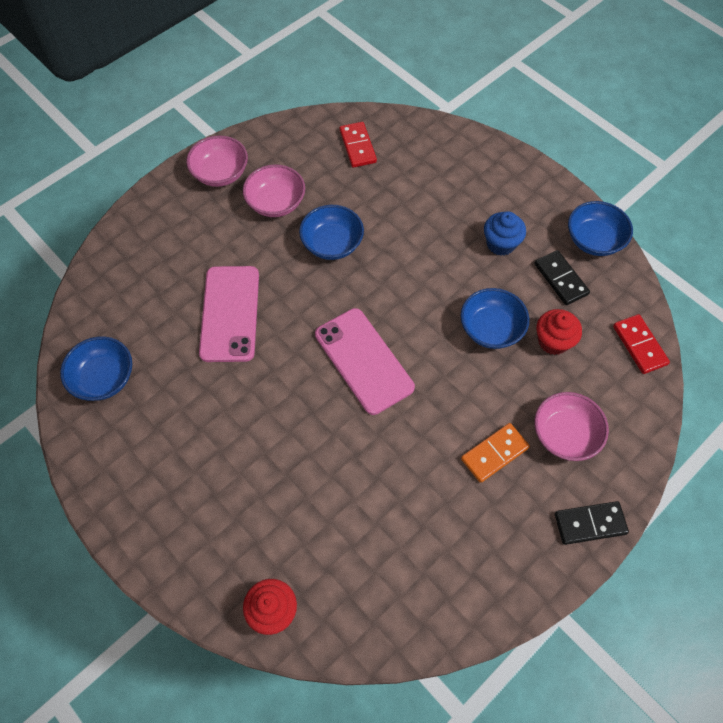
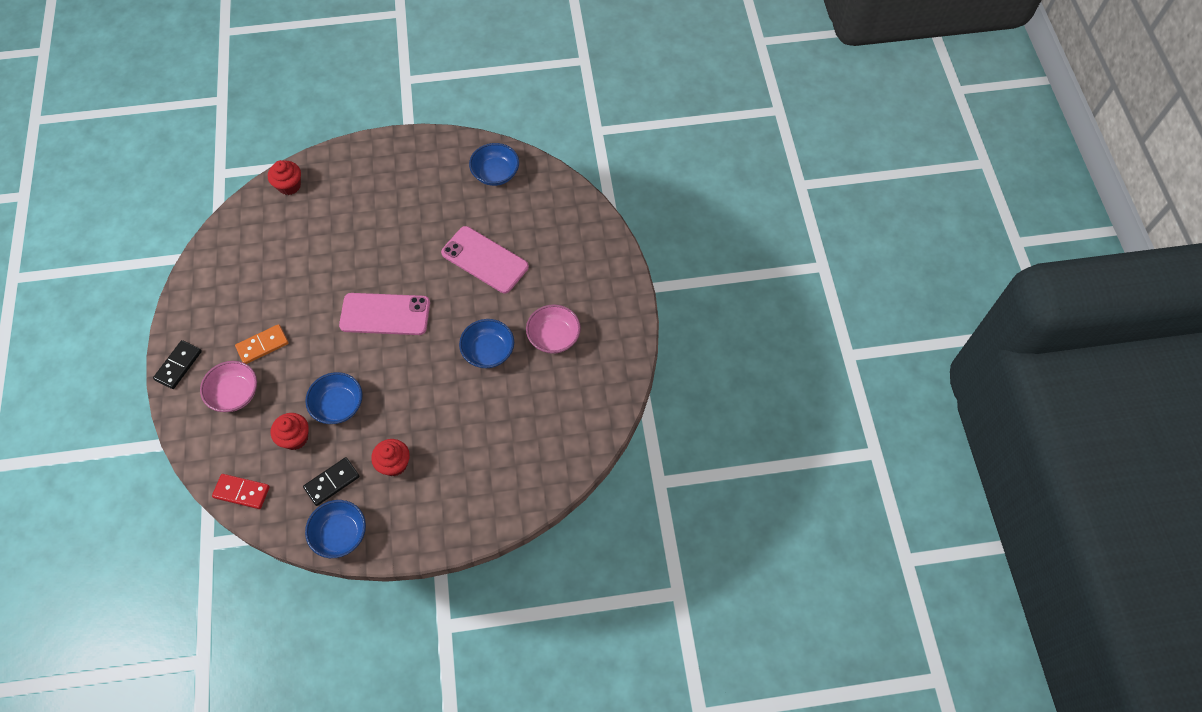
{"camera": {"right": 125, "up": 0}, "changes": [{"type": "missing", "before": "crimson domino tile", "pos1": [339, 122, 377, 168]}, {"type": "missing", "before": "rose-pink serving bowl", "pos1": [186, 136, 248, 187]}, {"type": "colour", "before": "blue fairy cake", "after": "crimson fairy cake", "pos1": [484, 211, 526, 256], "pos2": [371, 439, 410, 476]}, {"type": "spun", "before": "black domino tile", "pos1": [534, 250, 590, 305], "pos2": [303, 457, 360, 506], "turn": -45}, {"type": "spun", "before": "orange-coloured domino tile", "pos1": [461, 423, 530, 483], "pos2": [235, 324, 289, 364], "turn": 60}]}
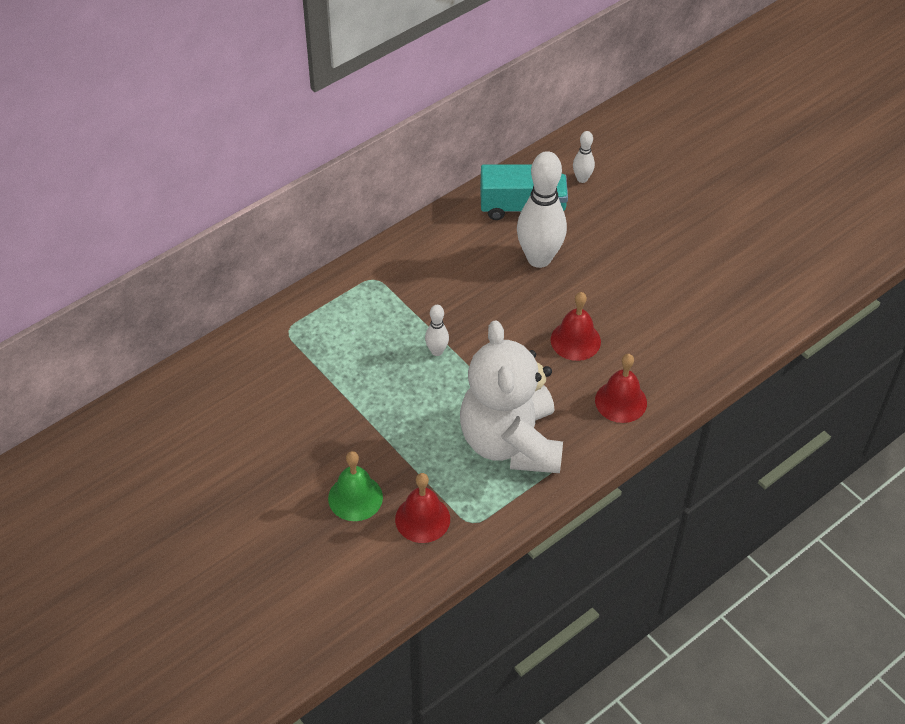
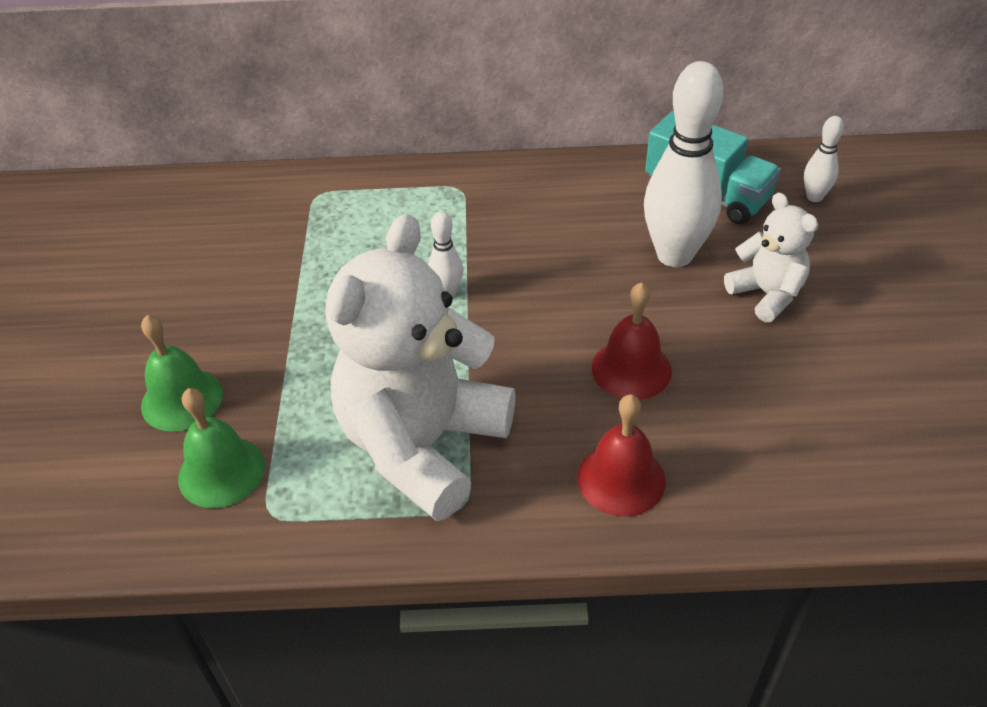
{"camera": {"right": 40, "up": -5}, "changes": [{"type": "colour", "before": "crimson school bell", "after": "emerald school bell", "pos1": [395, 473, 450, 543], "pos2": [178, 388, 265, 508]}, {"type": "appeared", "after": "snow-white stuffed bear", "pos2": [724, 192, 818, 322]}]}
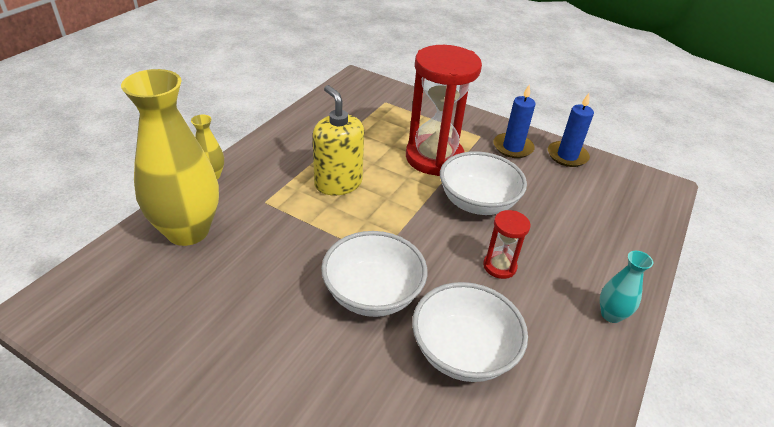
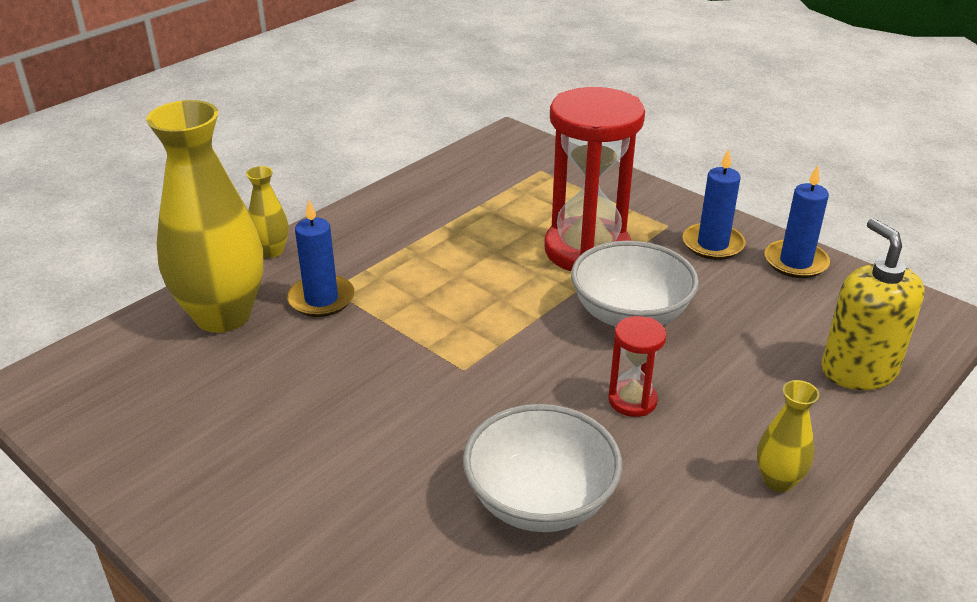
{"camera": {"right": 15, "up": -5}, "changes": [{"type": "relocated", "before": "golden soap dispenser", "pos1": [313, 85, 364, 195], "pos2": [821, 218, 924, 390]}, {"type": "missing", "before": "snow-white serving bowl", "pos1": [321, 231, 427, 317]}, {"type": "colour", "before": "teal flower vase", "after": "golden flower vase", "pos1": [600, 251, 653, 323], "pos2": [757, 380, 819, 492]}, {"type": "appeared", "after": "blue wax candle", "pos2": [287, 200, 355, 317]}]}
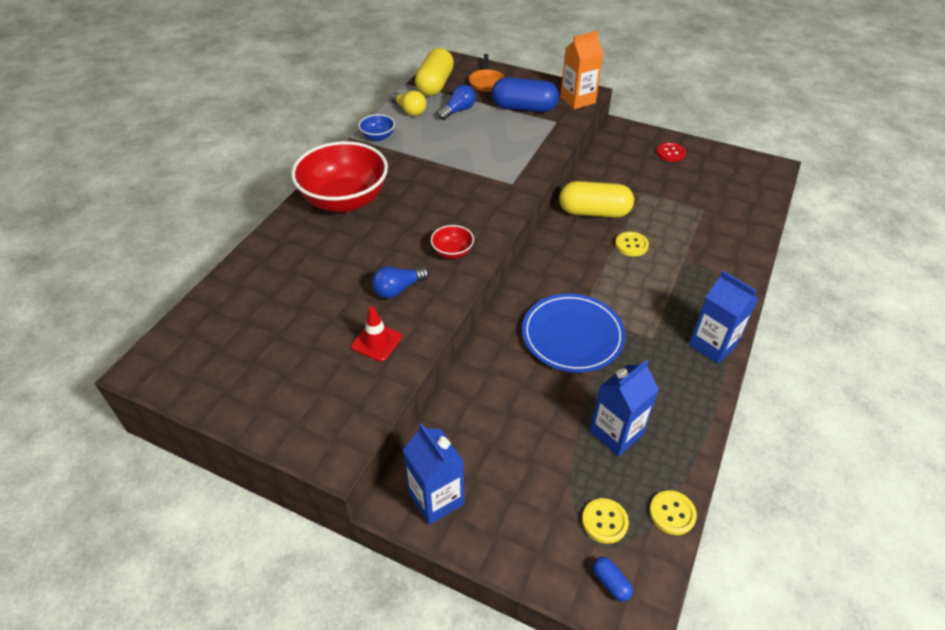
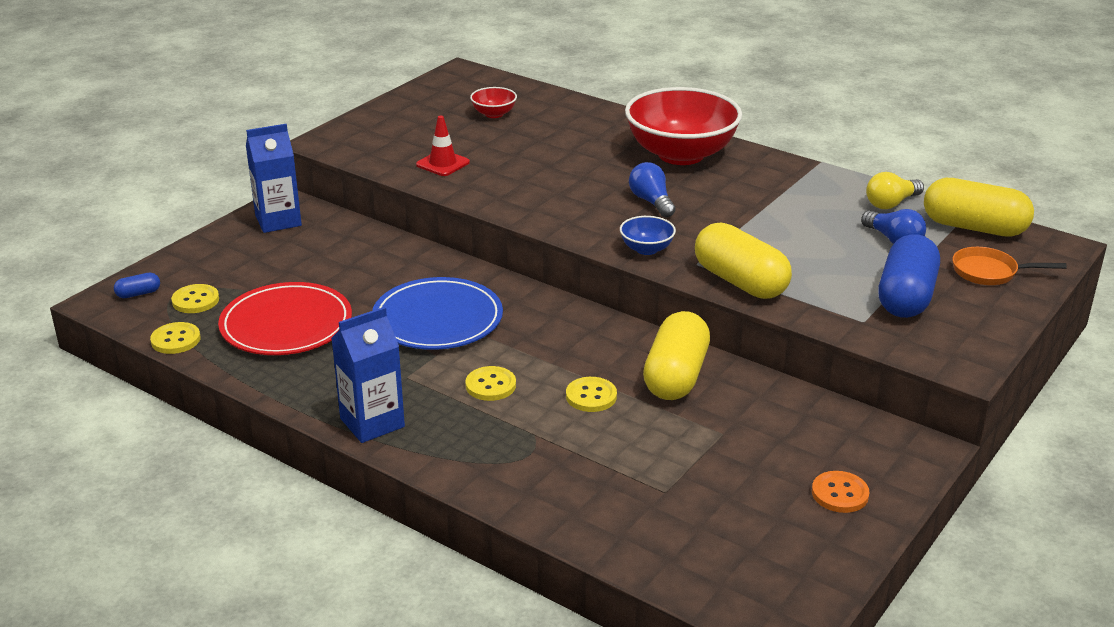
{"camera": {"right": 100, "up": -15}, "changes": [{"type": "missing", "before": "orange-coloured milk carton", "pos1": [561, 31, 603, 109]}, {"type": "relocated", "before": "blue serving bowl", "pos1": [359, 114, 395, 141], "pos2": [620, 216, 676, 255]}, {"type": "colour", "before": "crimson shirt button", "after": "orange-coloured shirt button", "pos1": [656, 142, 686, 162], "pos2": [812, 471, 870, 513]}, {"type": "relocated", "before": "crimson serving bowl", "pos1": [431, 225, 474, 259], "pos2": [470, 87, 517, 118]}, {"type": "relocated", "before": "blue bulb", "pos1": [372, 266, 429, 299], "pos2": [629, 162, 676, 218]}, {"type": "exchanged", "before": "blue milk carton", "after": "crimson plate", "pos1": [590, 360, 659, 457], "pos2": [218, 282, 352, 355]}, {"type": "appeared", "after": "golden pill shape", "pos2": [695, 222, 792, 299]}, {"type": "appeared", "after": "golden shirt button", "pos2": [465, 366, 516, 401]}]}
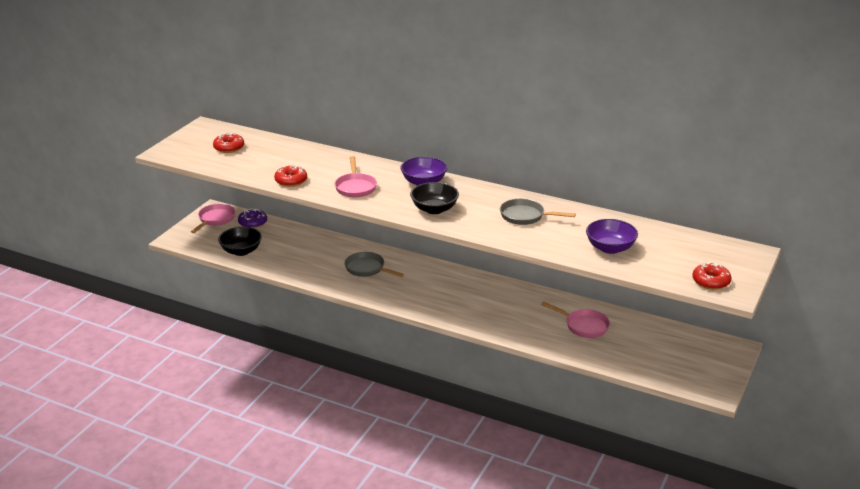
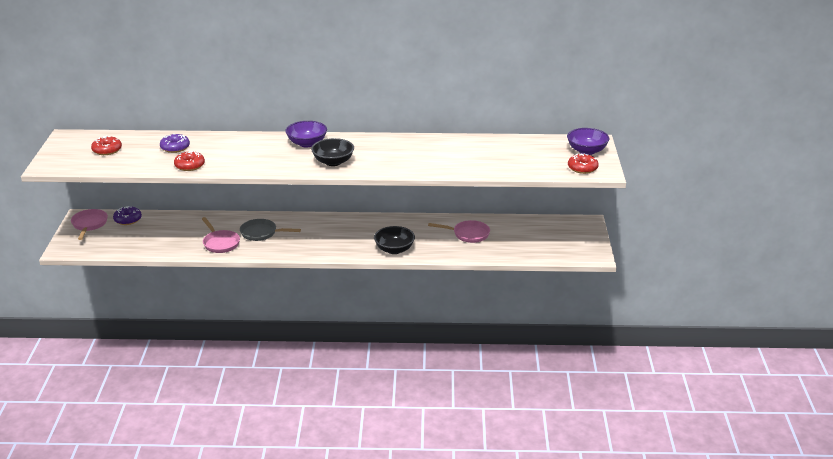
{"camera": {"right": -25, "up": 0}, "changes": [{"type": "relocated", "before": "rose-pink skillet", "pos1": [334, 156, 377, 198], "pos2": [202, 217, 240, 253]}, {"type": "missing", "before": "grey skillet", "pos1": [500, 199, 576, 225]}, {"type": "relocated", "before": "royal purple serving bowl", "pos1": [586, 219, 638, 254], "pos2": [567, 128, 609, 155]}, {"type": "relocated", "before": "black serving bowl", "pos1": [218, 227, 262, 256], "pos2": [374, 226, 415, 254]}, {"type": "appeared", "after": "royal purple glazed donut", "pos2": [160, 134, 190, 153]}]}
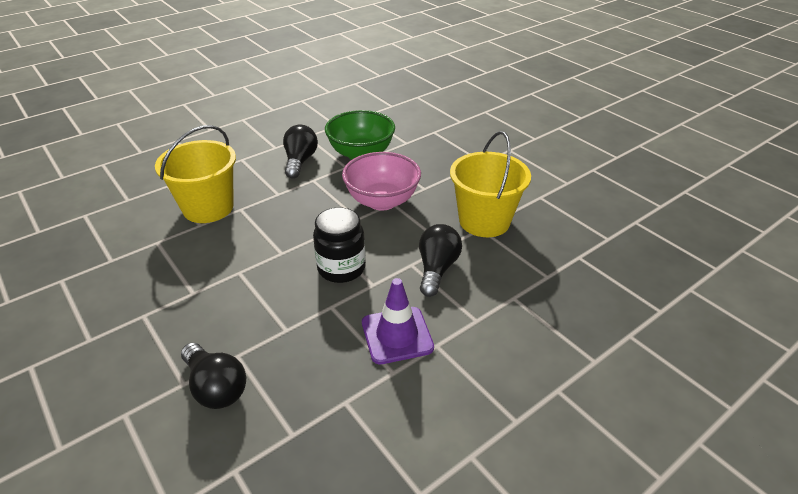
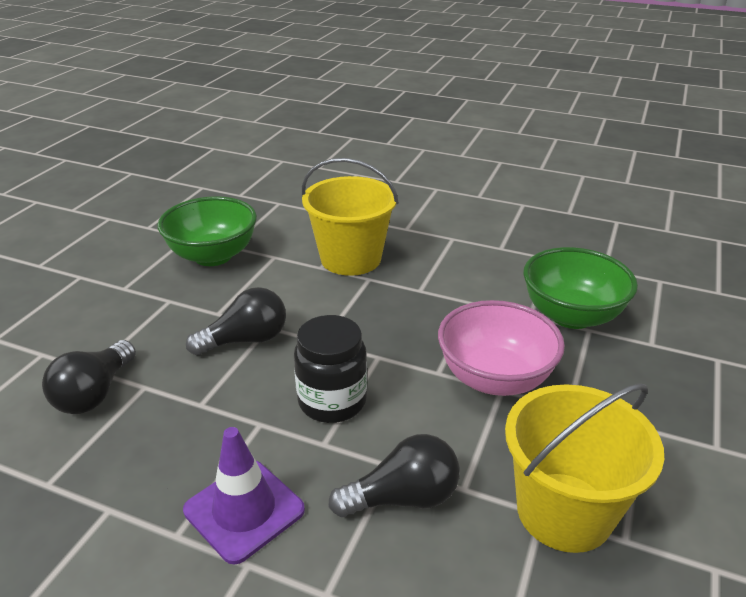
{"camera": {"right": 60, "up": -5}, "changes": [{"type": "relocated", "before": "black bulb", "pos1": [283, 124, 318, 179], "pos2": [186, 287, 286, 356]}, {"type": "appeared", "after": "emerald serving bowl", "pos2": [157, 196, 257, 266]}]}
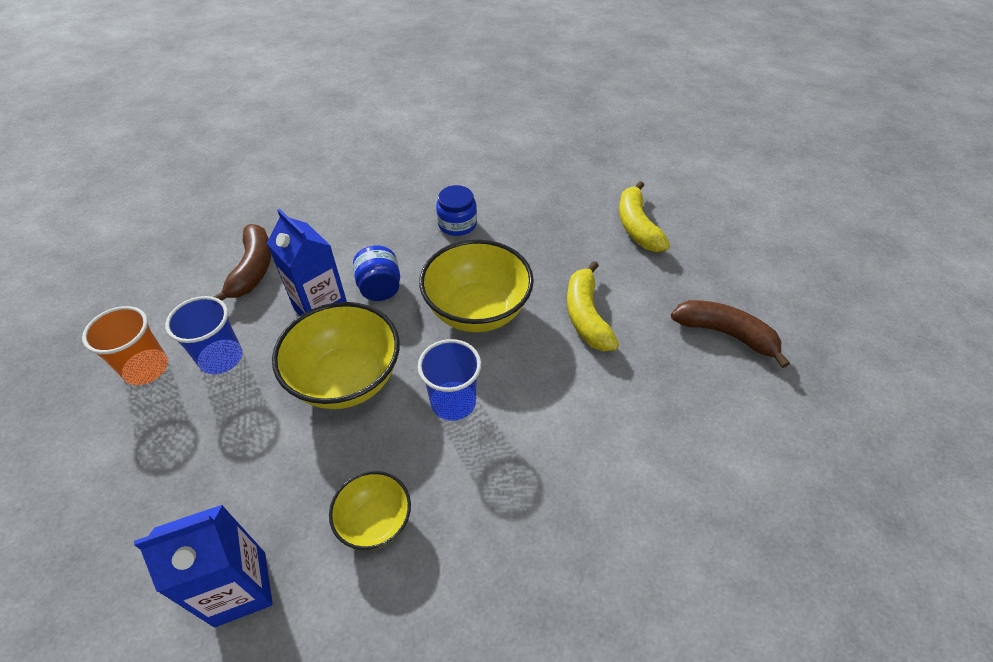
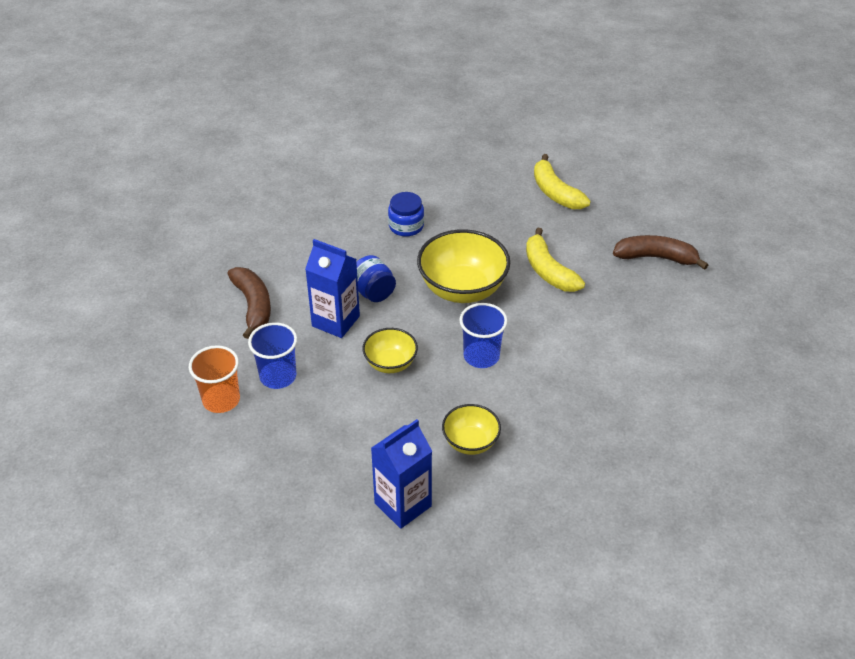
{"camera": {"right": -20, "up": -5}, "changes": [{"type": "size", "before": "golden serving bowl", "pos1": [272, 302, 400, 409], "pos2": [362, 328, 418, 373], "scale": 0.56}]}
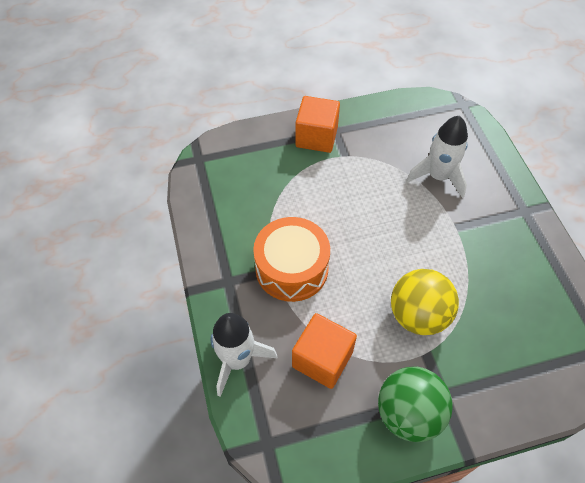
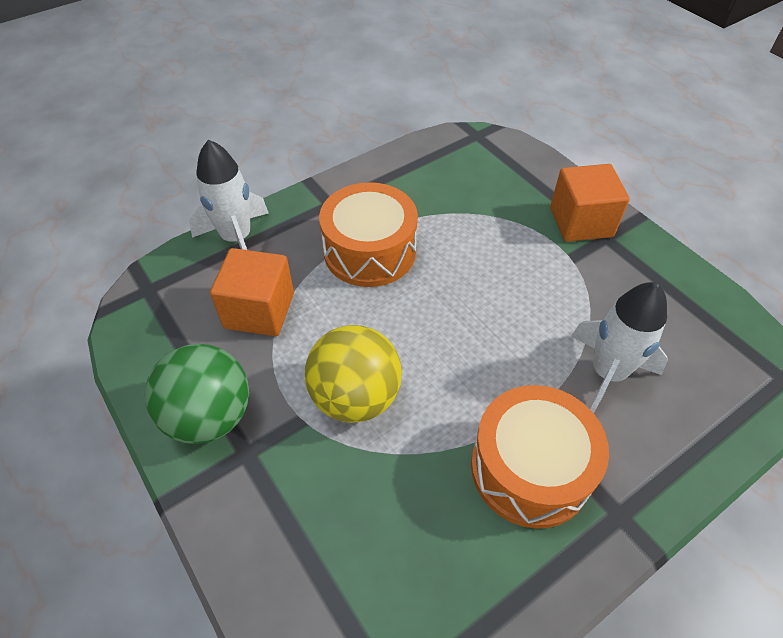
{"camera": {"right": 70, "up": -5}, "changes": [{"type": "appeared", "after": "orange-coloured drum", "pos2": [471, 385, 609, 529]}]}
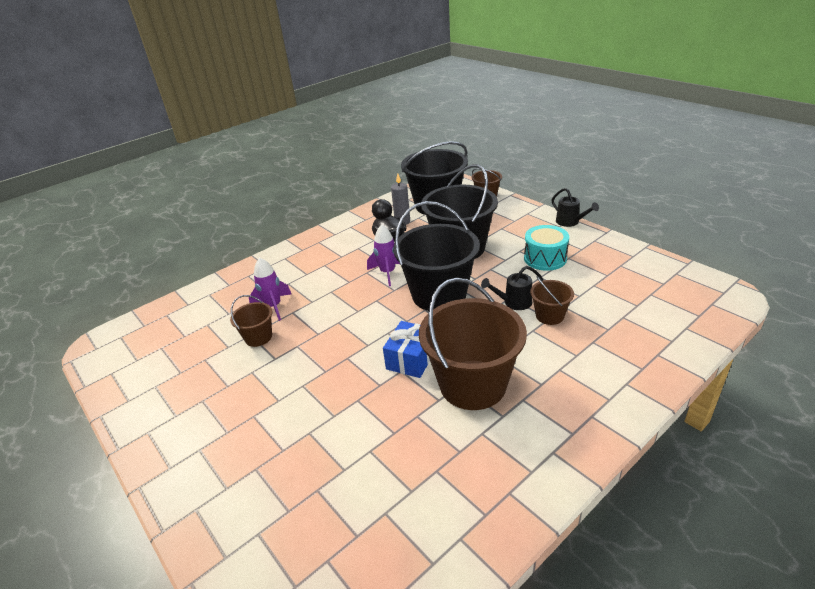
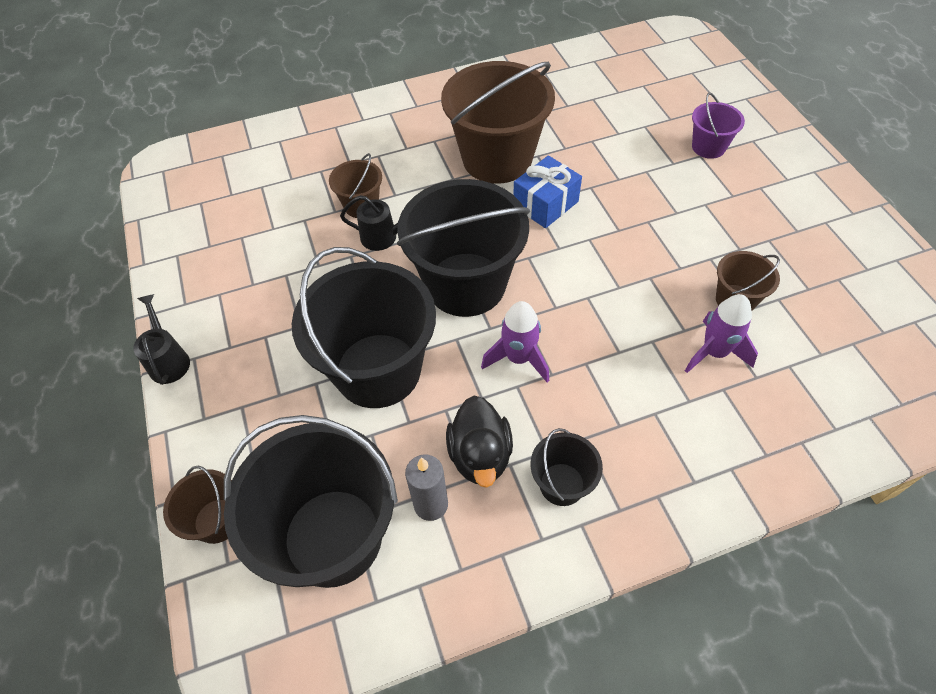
{"camera": {"right": -160, "up": 20}, "changes": [{"type": "missing", "before": "teal drum", "pos1": [524, 225, 569, 271]}, {"type": "appeared", "after": "royal purple sand bucket", "pos2": [692, 93, 745, 159]}, {"type": "appeared", "after": "black sand bucket", "pos2": [531, 428, 603, 506]}]}
